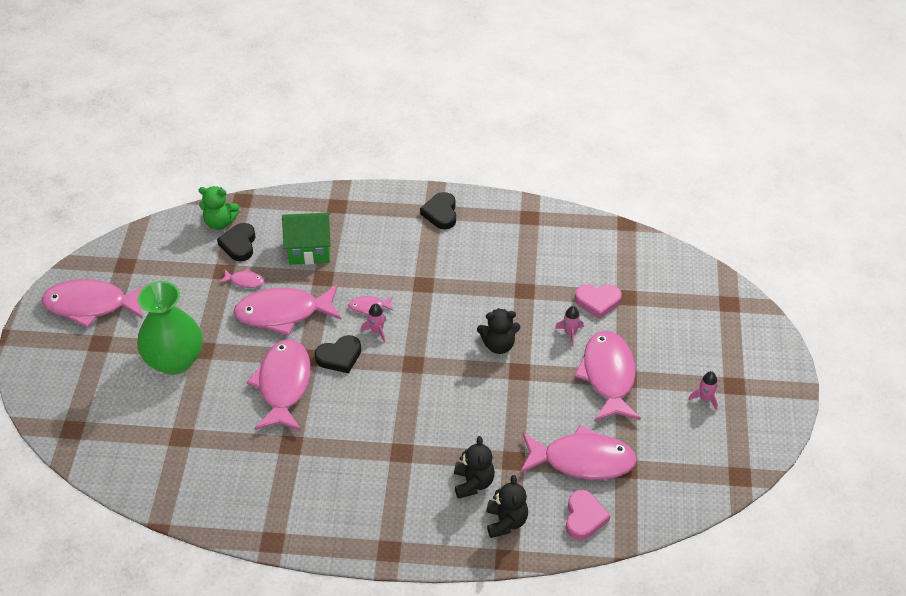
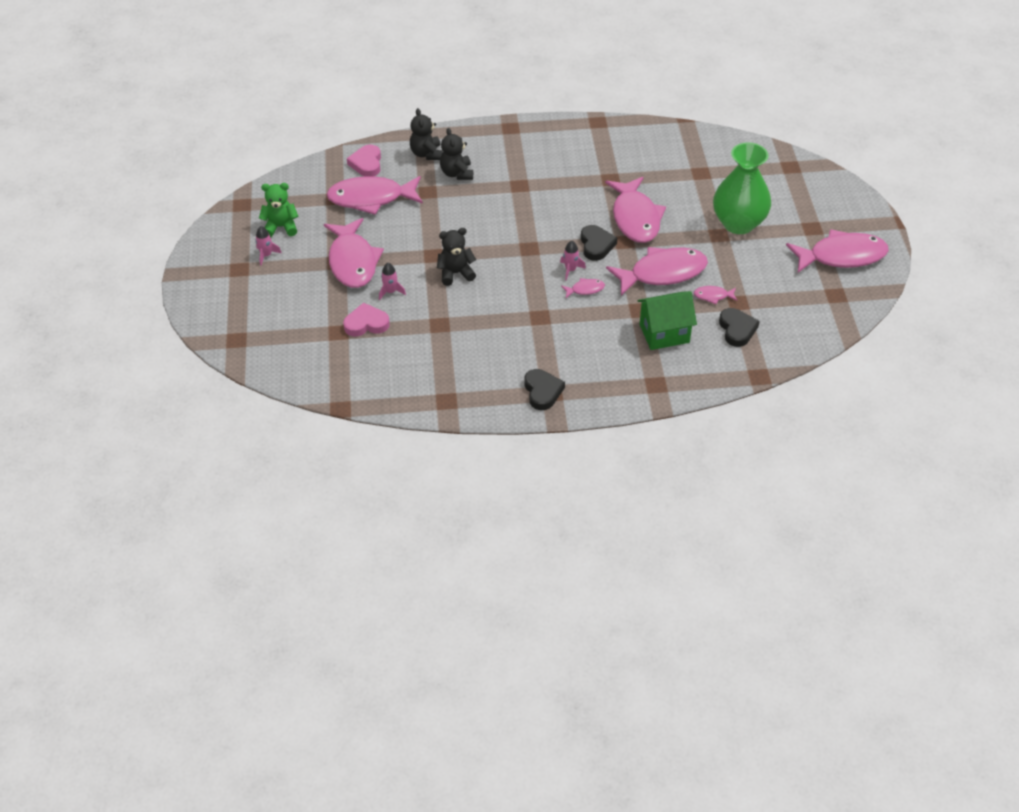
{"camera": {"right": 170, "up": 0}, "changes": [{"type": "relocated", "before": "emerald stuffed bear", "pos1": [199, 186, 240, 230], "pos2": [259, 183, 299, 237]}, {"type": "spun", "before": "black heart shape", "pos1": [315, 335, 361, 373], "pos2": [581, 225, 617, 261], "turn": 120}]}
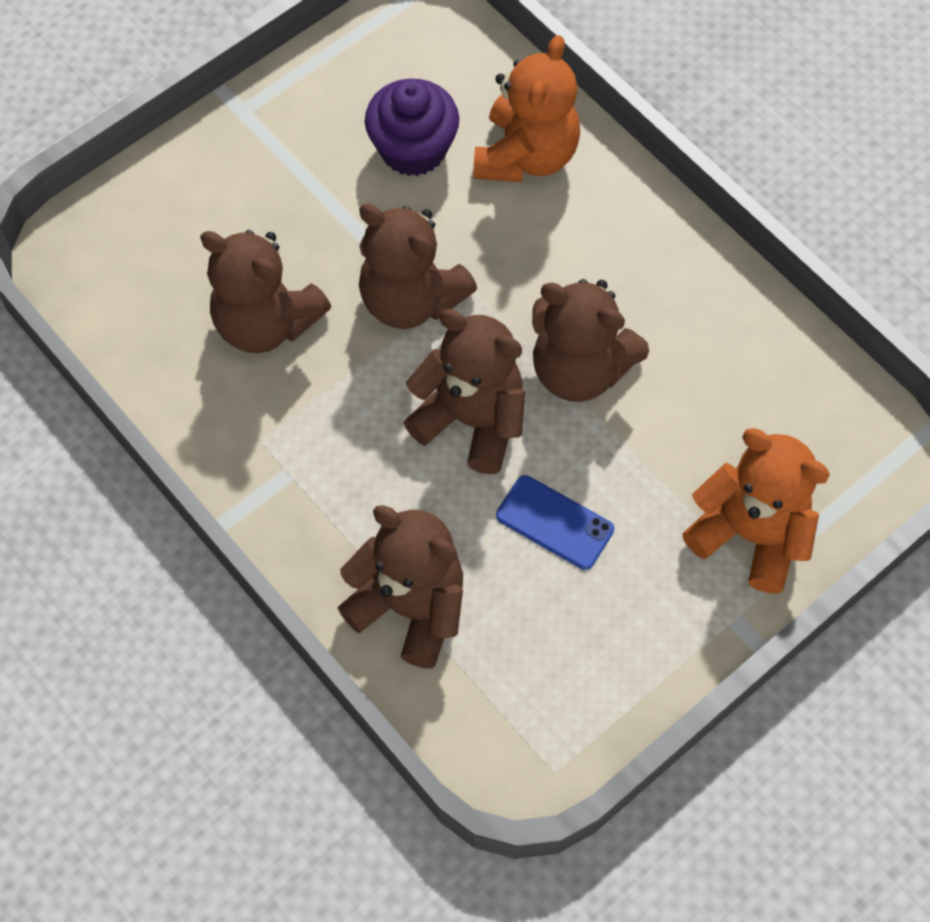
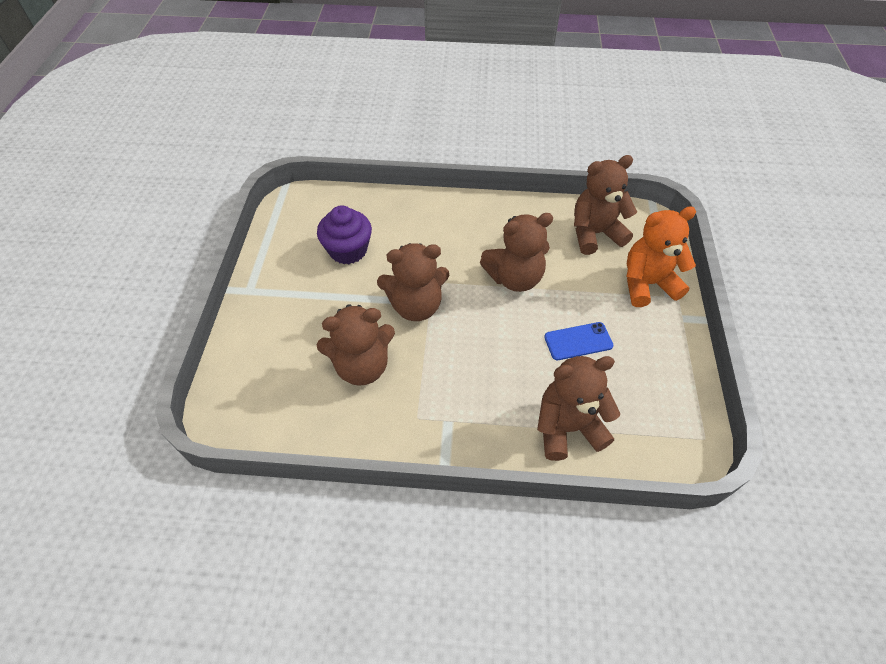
{"camera": {"right": -45, "up": -10}, "changes": [{"type": "missing", "before": "orange-coloured stuffed bear", "pos1": [473, 35, 580, 182]}, {"type": "relocated", "before": "brown stuffed bear", "pos1": [403, 309, 525, 474], "pos2": [574, 155, 637, 255]}]}
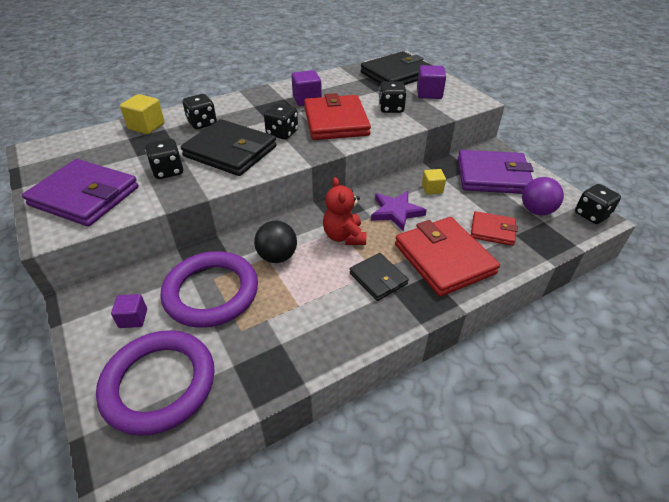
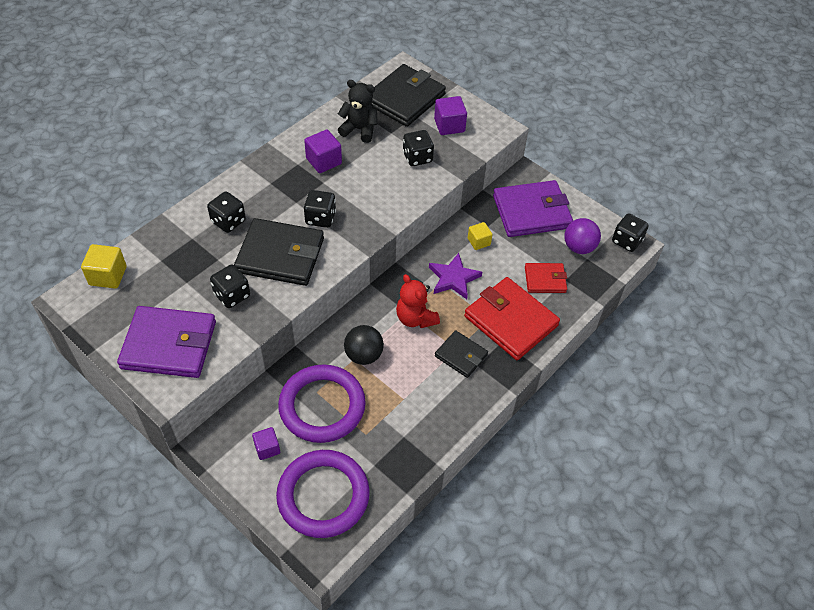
{"camera": {"right": -20, "up": 10}, "changes": [{"type": "missing", "before": "crimson card wallet", "pos1": [304, 93, 371, 140]}, {"type": "relocated", "before": "golden block", "pos1": [120, 94, 165, 134], "pos2": [81, 244, 127, 289]}, {"type": "appeared", "after": "black stuffed bear", "pos2": [338, 80, 378, 143]}]}
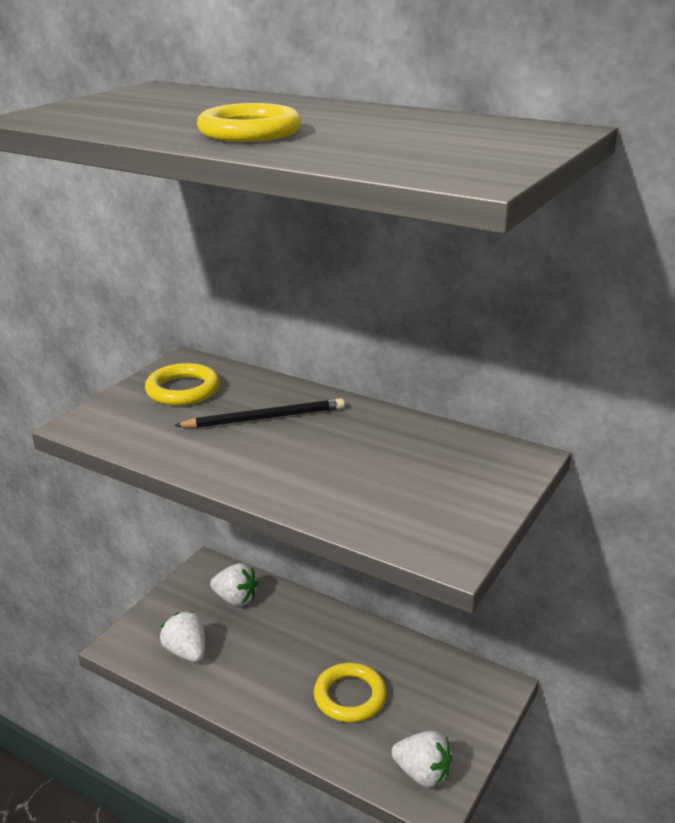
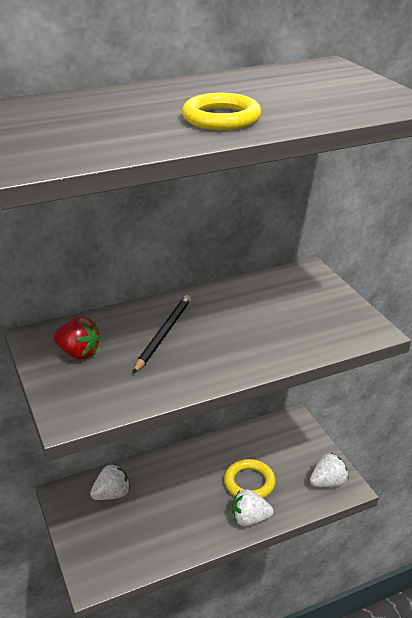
{"camera": {"right": -55, "up": 5}, "changes": [{"type": "exchanged", "before": "golden torus", "after": "crimson berry", "pos1": [145, 363, 220, 405], "pos2": [53, 317, 101, 360]}, {"type": "relocated", "before": "snow-white berry", "pos1": [160, 611, 205, 662], "pos2": [232, 489, 273, 526]}]}
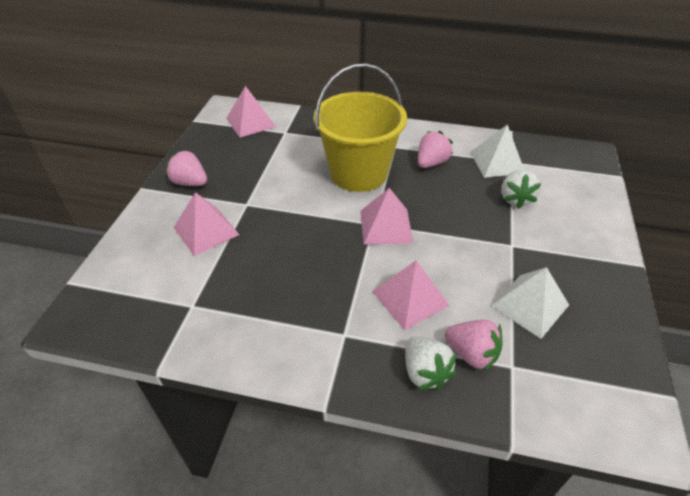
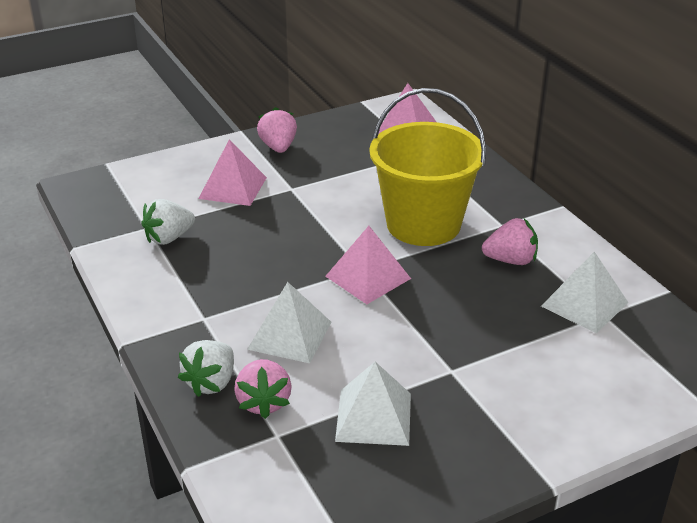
{"camera": {"right": 50, "up": -10}, "changes": [{"type": "relocated", "before": "snow-white berry", "pos1": [501, 170, 541, 209], "pos2": [141, 199, 195, 245]}, {"type": "colour", "before": "rose-pink pyramid", "after": "snow-white pyramid", "pos1": [372, 260, 450, 330], "pos2": [247, 282, 331, 363]}]}
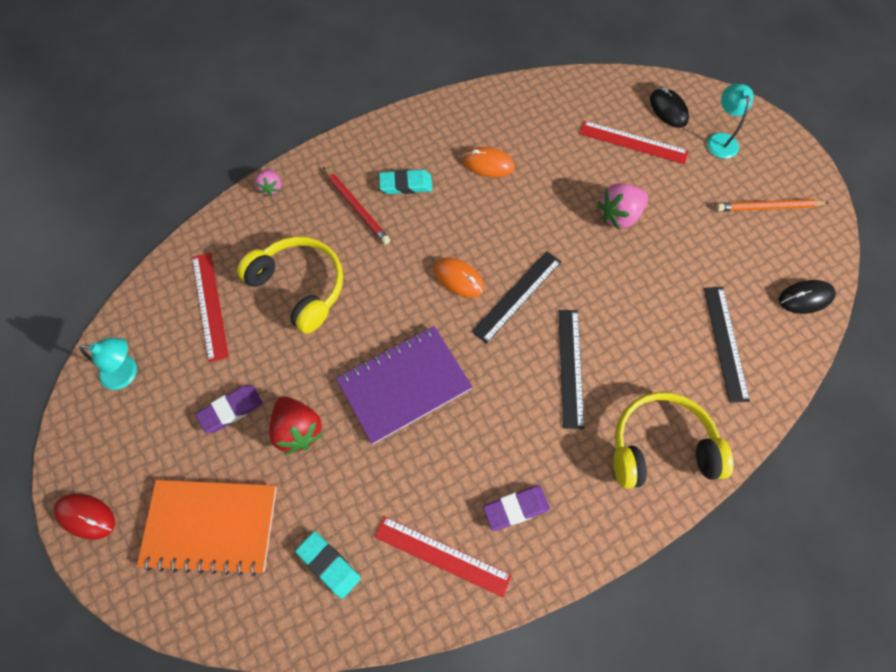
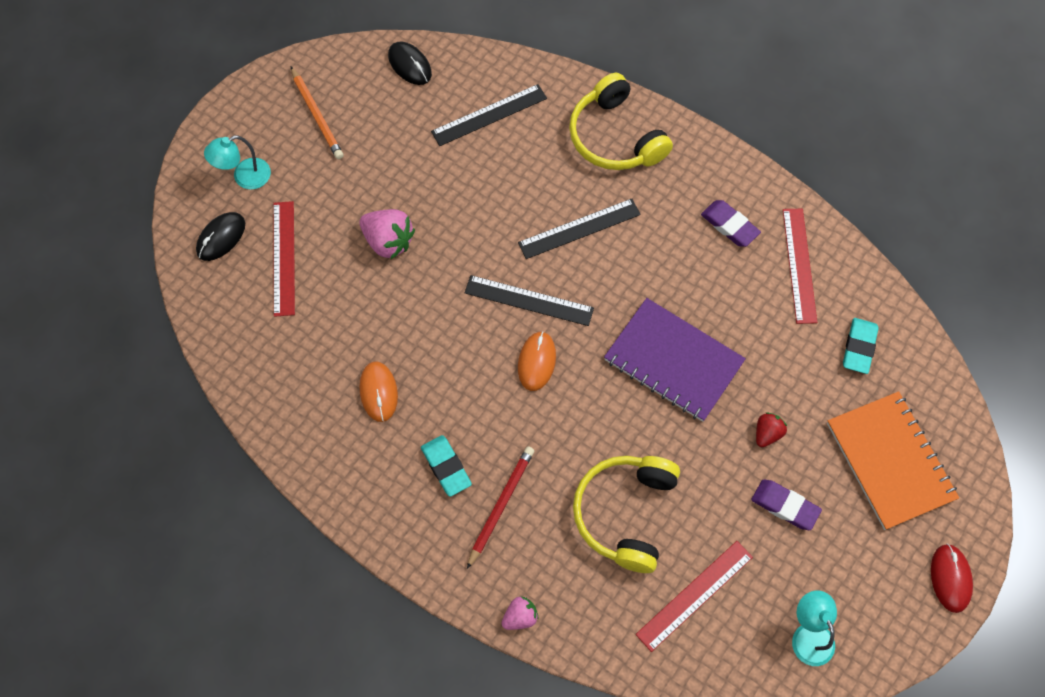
{"camera": {"right": -115, "up": 0}, "changes": [{"type": "size", "before": "crimson berry", "pos1": [269, 397, 323, 455], "pos2": [756, 412, 787, 447], "scale": 0.58}]}
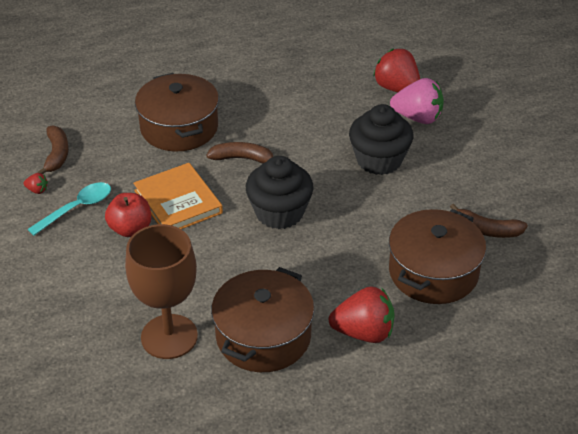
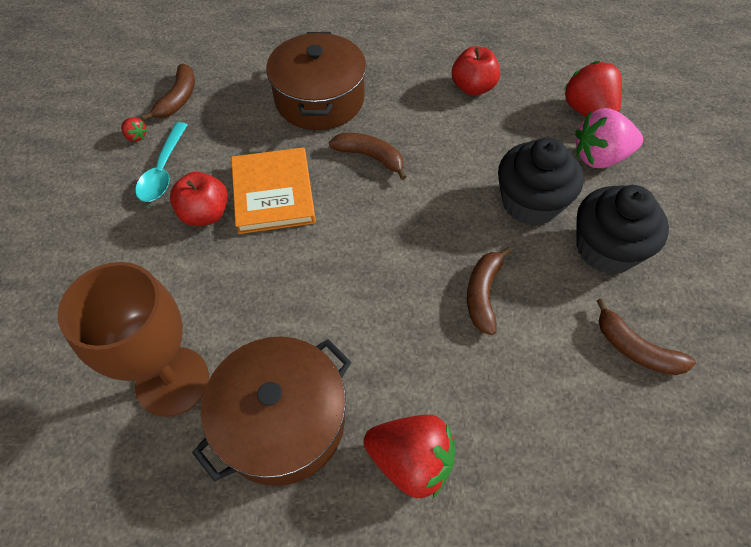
{"camera": {"right": 20, "up": 15}, "changes": [{"type": "spun", "before": "rose-pink berry", "pos1": [390, 78, 444, 124], "pos2": [575, 108, 643, 168], "turn": 135}, {"type": "relocated", "before": "black fairy cake", "pos1": [246, 156, 314, 229], "pos2": [576, 185, 669, 274]}, {"type": "spun", "before": "teal tablespoon", "pos1": [28, 182, 111, 236], "pos2": [135, 122, 187, 202], "turn": 120}, {"type": "missing", "before": "brown cooking pot", "pos1": [389, 209, 486, 304]}, {"type": "appeared", "after": "crimson apple", "pos2": [452, 46, 500, 96]}, {"type": "appeared", "after": "brown toy banana", "pos2": [467, 247, 512, 335]}]}
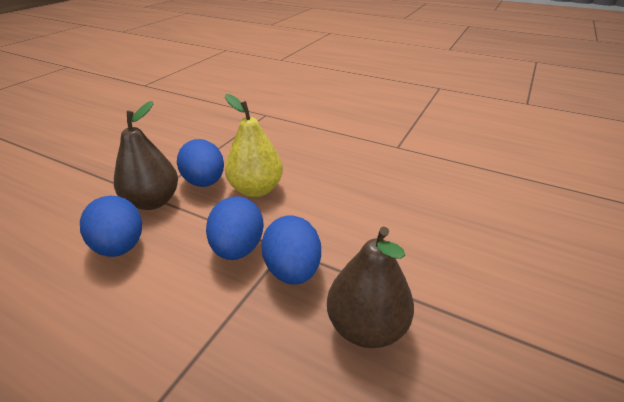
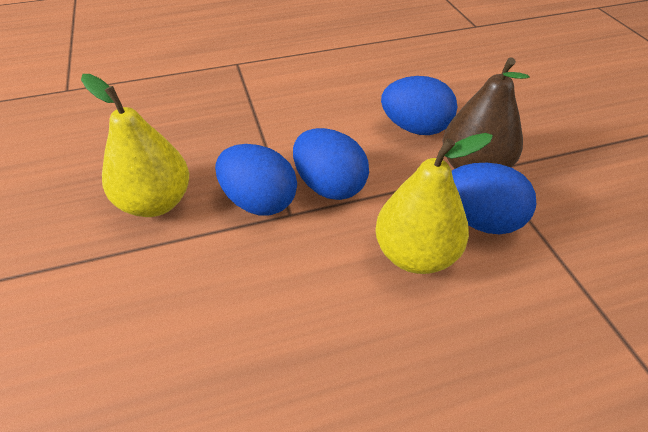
{"camera": {"right": 135, "up": 10}, "changes": [{"type": "colour", "before": "brown pear fruit", "after": "golden pear fruit", "pos1": [327, 227, 414, 348], "pos2": [81, 74, 189, 217]}]}
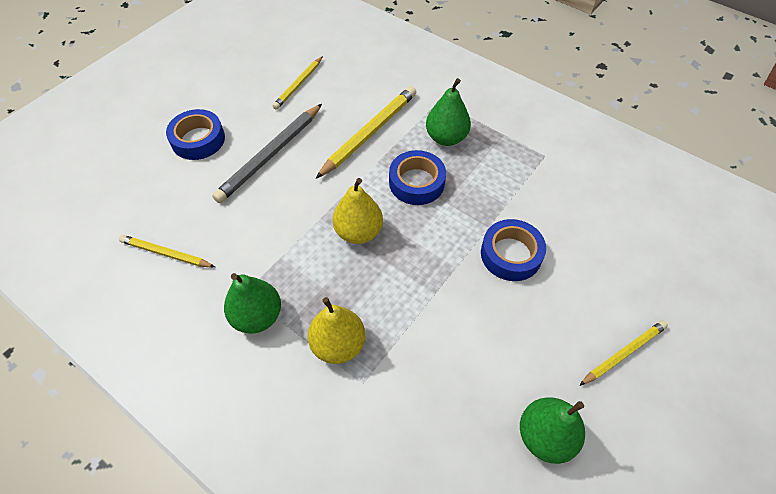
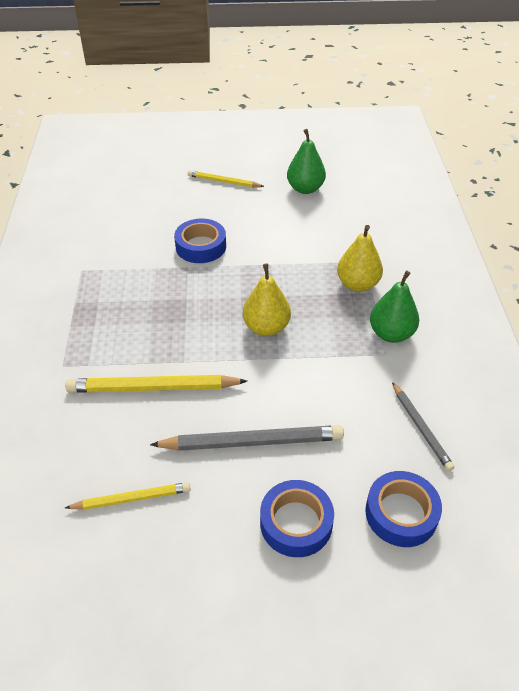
{"camera": {"right": -130, "up": -10}, "changes": [{"type": "missing", "before": "emerald pear fruit", "pos1": [426, 78, 471, 146]}, {"type": "relocated", "before": "blue tape", "pos1": [389, 150, 446, 205], "pos2": [365, 471, 442, 547]}, {"type": "colour", "before": "golden lead pencil", "after": "grey lead pencil", "pos1": [119, 235, 215, 267], "pos2": [392, 382, 455, 471]}]}
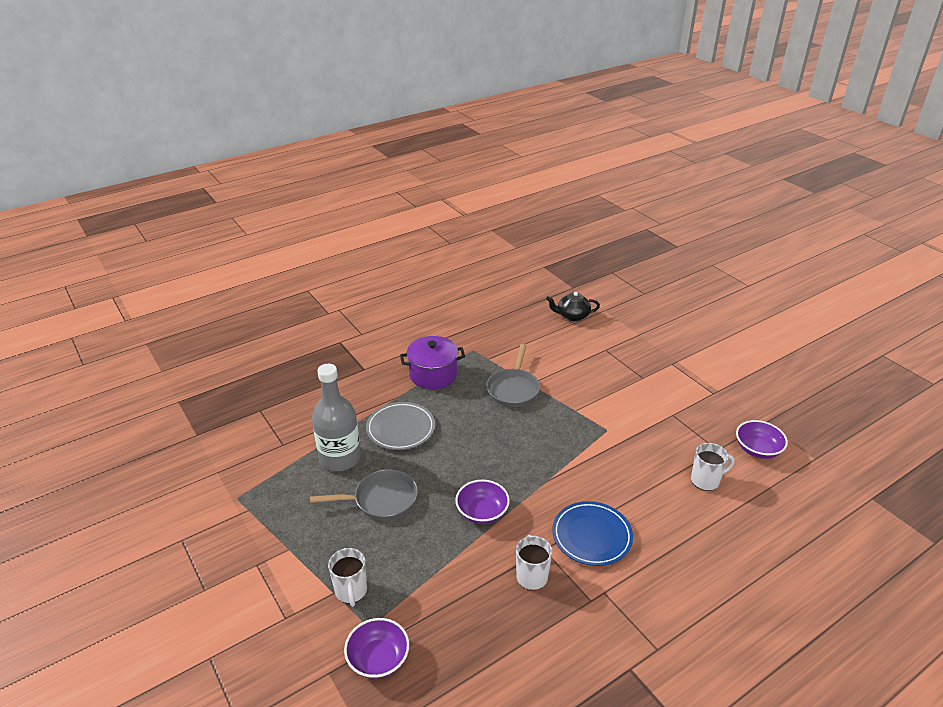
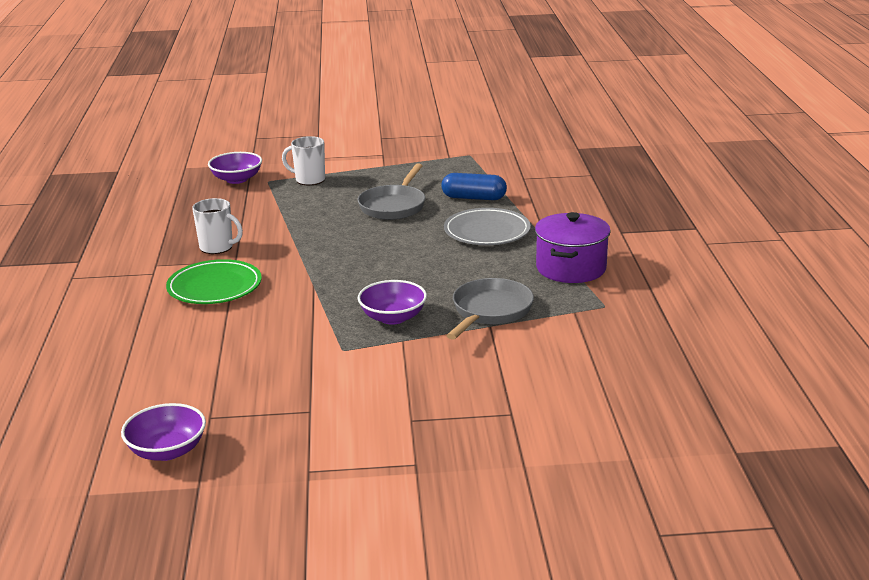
{"camera": {"right": 120, "up": -10}, "changes": [{"type": "missing", "before": "black china teapot", "pos1": [546, 292, 600, 321]}, {"type": "spun", "before": "grey skillet", "pos1": [486, 344, 540, 407], "pos2": [446, 278, 534, 340], "turn": 75}, {"type": "exchanged", "before": "grey drink bottle", "after": "blue pill shape", "pos1": [312, 364, 361, 471], "pos2": [441, 173, 507, 200]}, {"type": "missing", "before": "snow-white mug", "pos1": [691, 443, 735, 491]}, {"type": "relocated", "before": "royal purple serving bowl", "pos1": [455, 480, 510, 524], "pos2": [358, 280, 427, 325]}, {"type": "colour", "before": "blue plate", "after": "emerald plate", "pos1": [552, 501, 633, 566], "pos2": [166, 259, 262, 304]}]}
